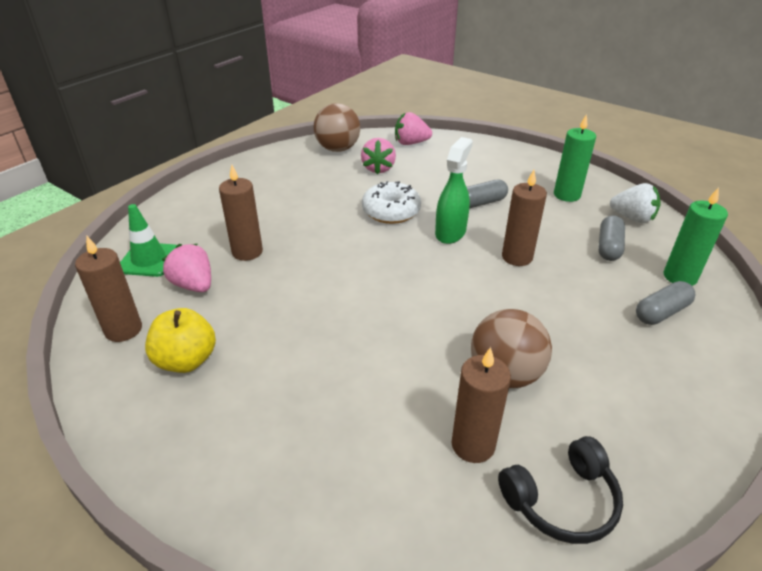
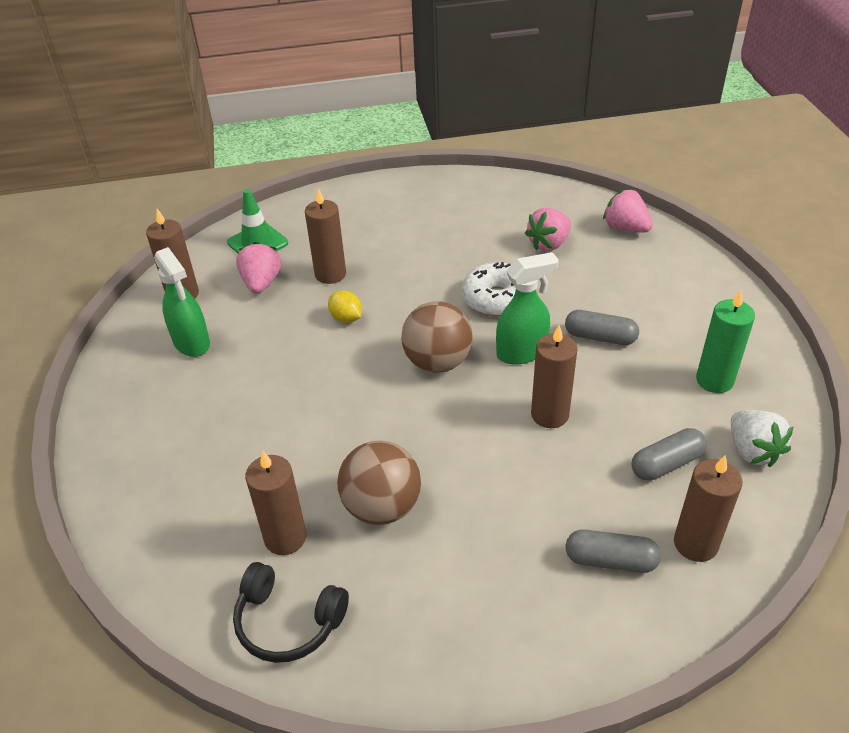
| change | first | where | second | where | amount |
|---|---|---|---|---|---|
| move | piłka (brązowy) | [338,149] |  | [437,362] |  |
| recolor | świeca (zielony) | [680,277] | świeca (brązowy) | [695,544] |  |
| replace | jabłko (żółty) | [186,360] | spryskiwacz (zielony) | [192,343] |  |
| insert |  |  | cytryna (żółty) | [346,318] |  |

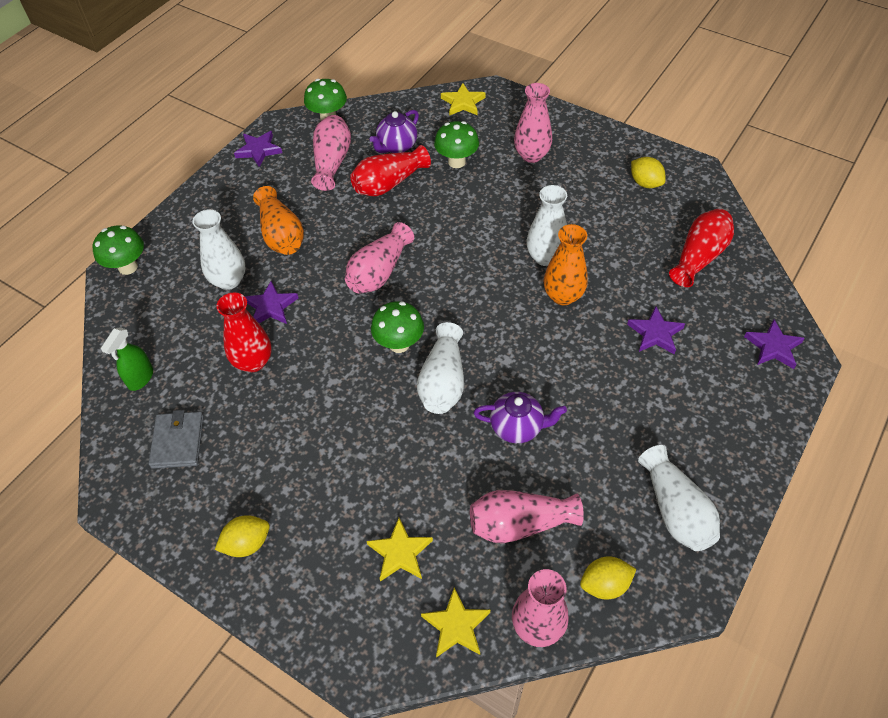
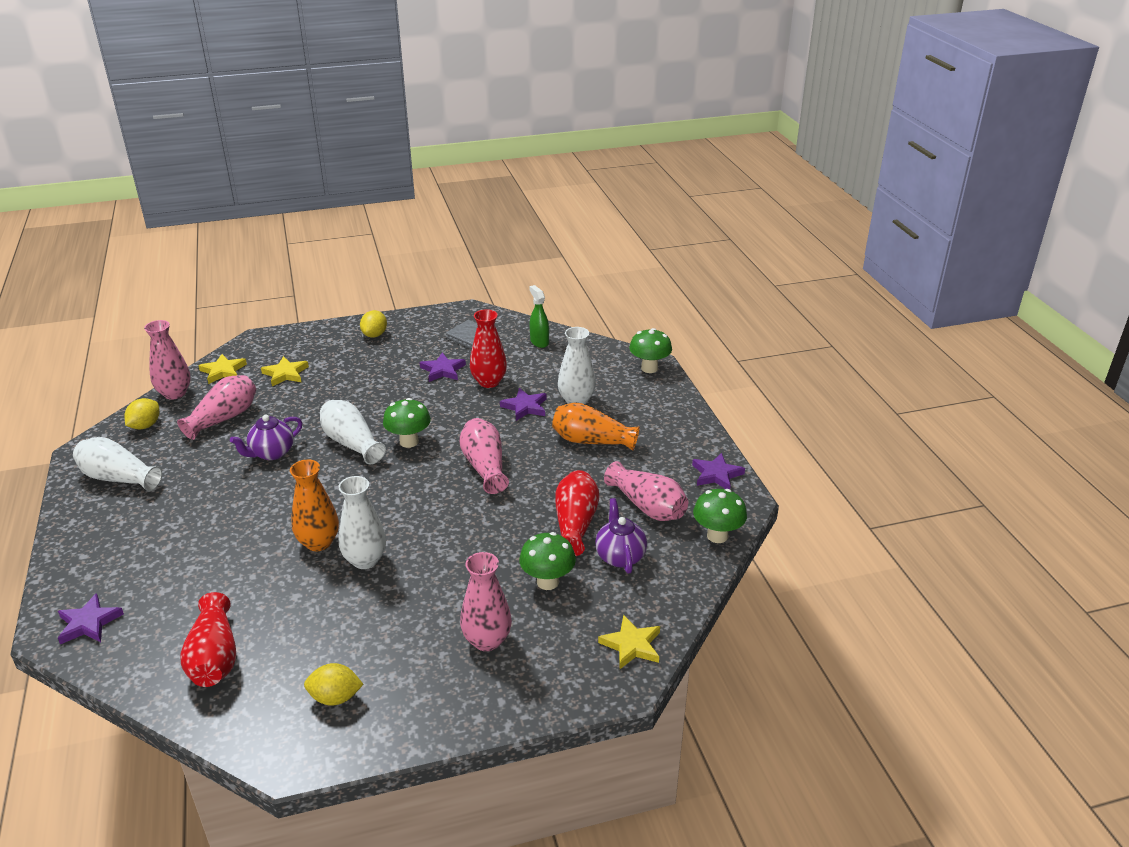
| change | first | where | second | where | amount |
|---|---|---|---|---|---|
| move | gwiazda (fioletowy) | [655,333] |  | [443,370] |  |

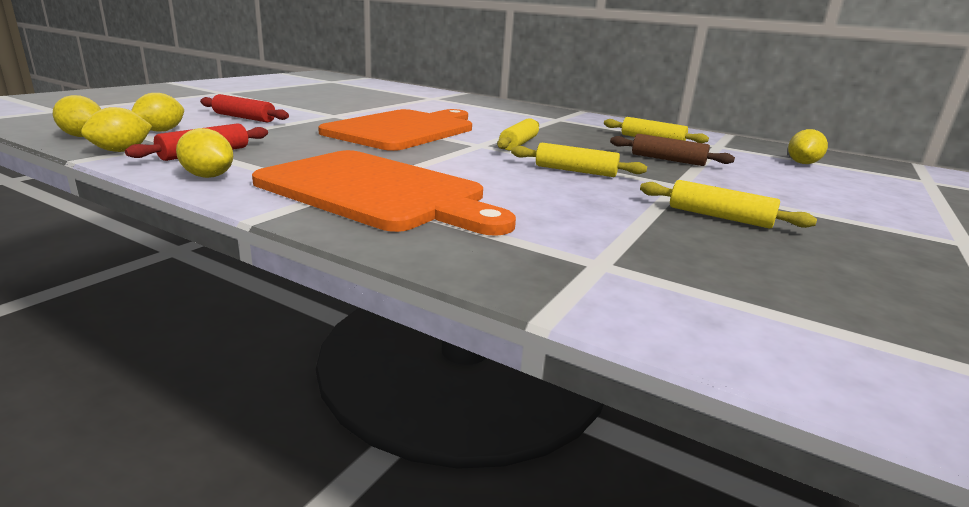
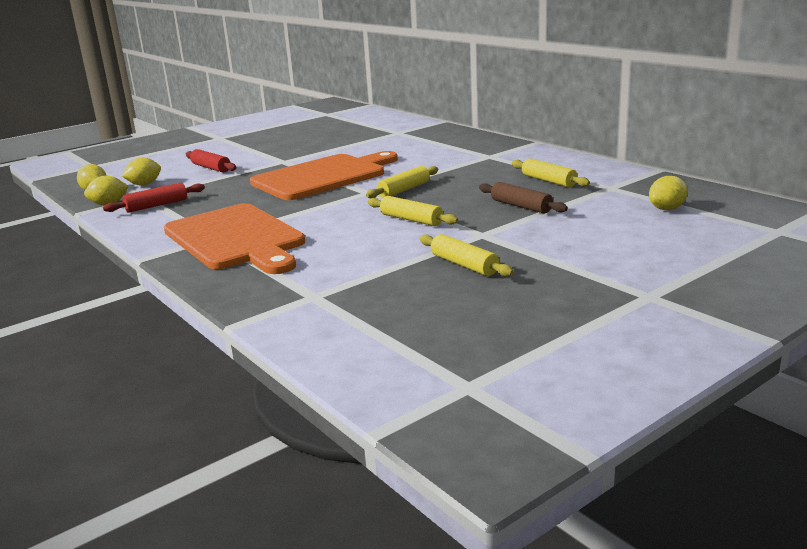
| change | first | where | second | where | amount |
|---|---|---|---|---|---|
| delete | cytryna (żółty) | [208,176] |  |  |  |

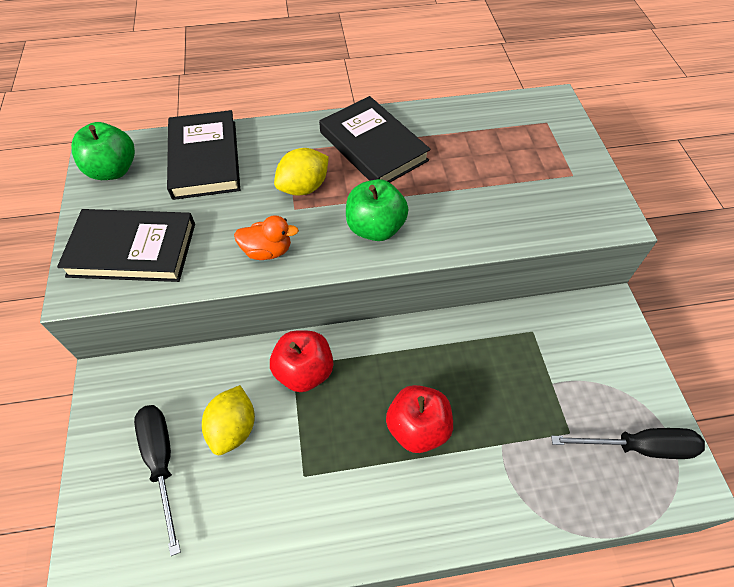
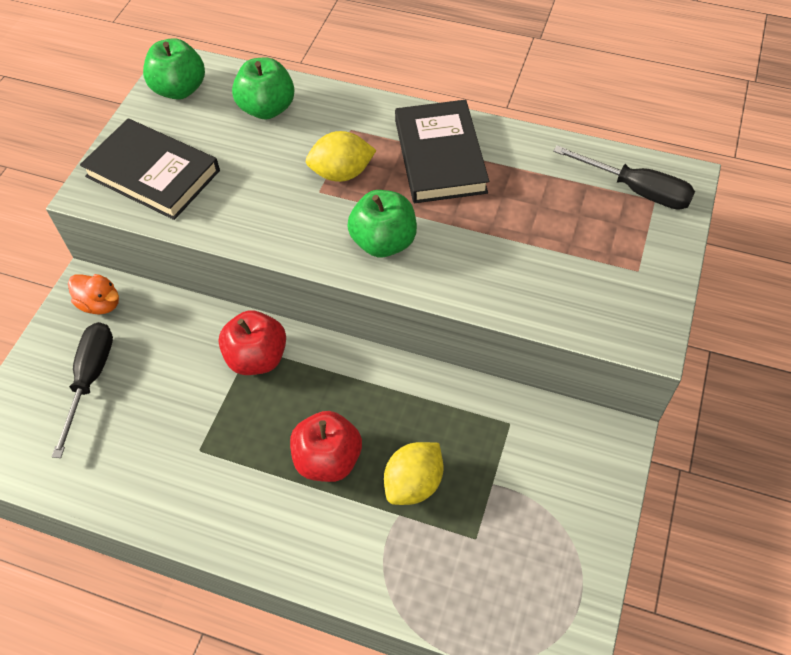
| change | first | where | second | where | amount |
|---|---|---|---|---|---|
| replace | książka (czarny) | [205,159] | jabłko (zielony) | [267,108] |  |
| move | kaczka (pomarańczowy) | [267,251] |  | [100,304] |  |
| move | cytryna (żółty) | [233,428] |  | [414,483] |  |
| move | śrubokręt (czarny) | [639,447] |  | [636,190] |  |

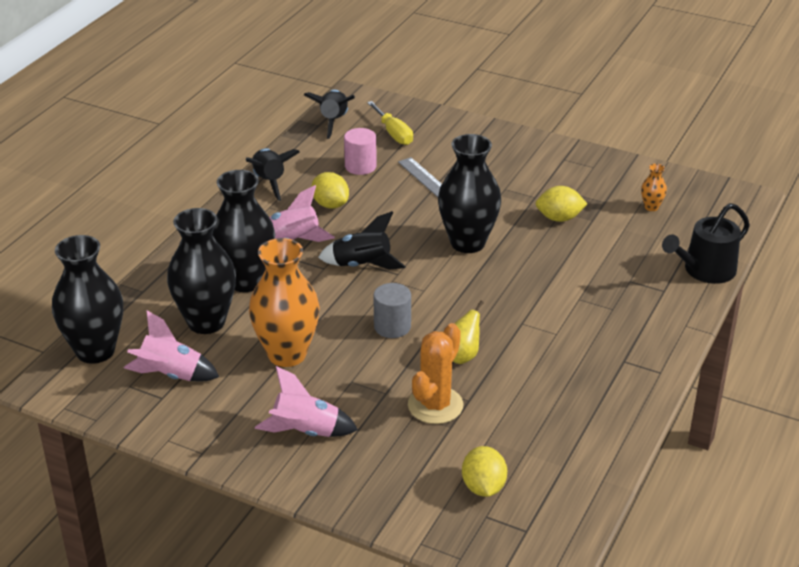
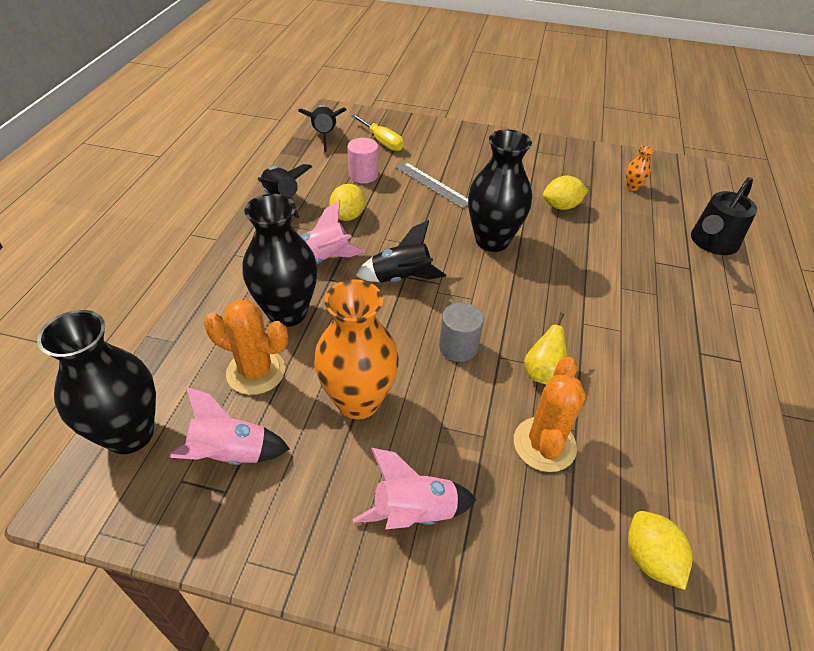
| change | first | where | second | where | amount |
|---|---|---|---|---|---|
| rotate | cytryna (żółty) | [330,204] |  | [348,216] | 75 degrees clockwise |
| replace | wazon (czarny) | [206,322] | kaktus (pomarańczowy) | [256,372] |  |

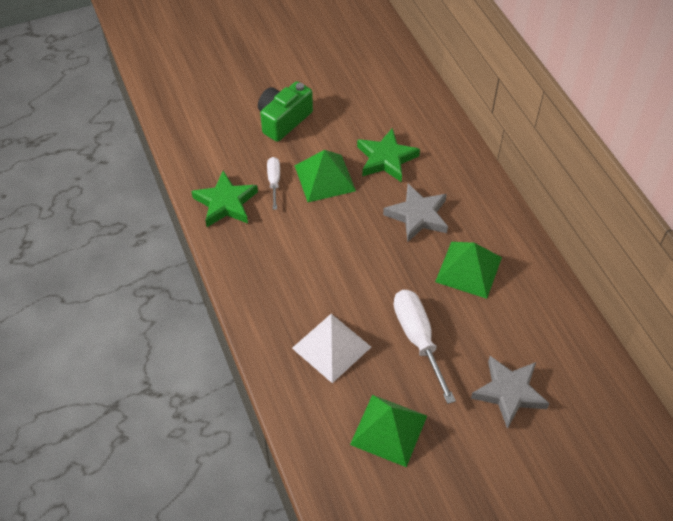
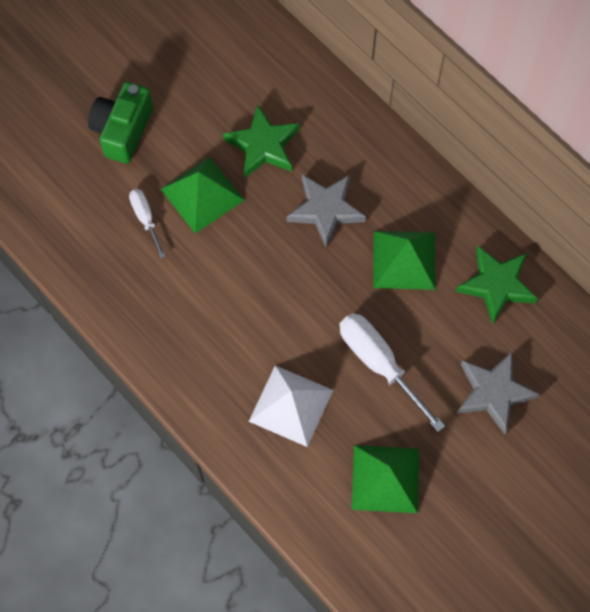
| change | first | where | second | where | amount |
|---|---|---|---|---|---|
| move | gwiazda (zielony) | [225,203] |  | [496,285] |  |

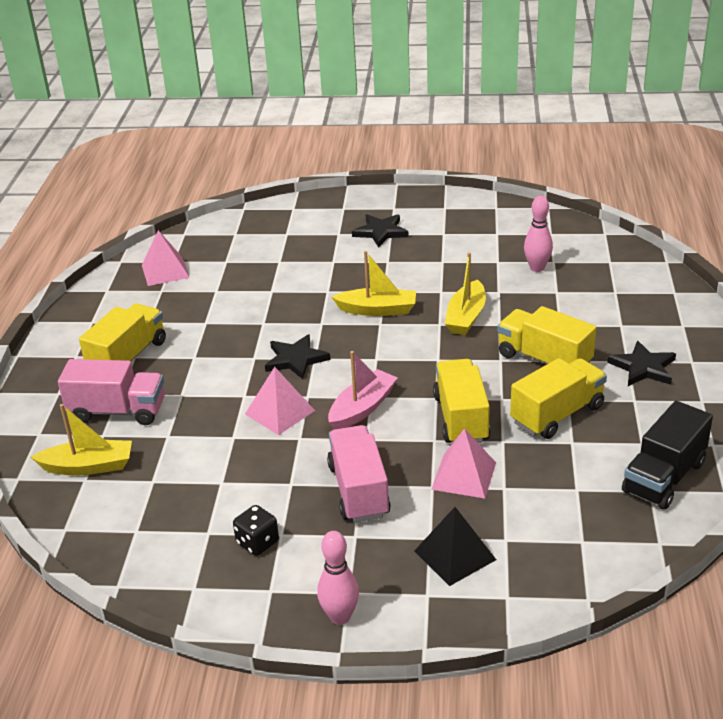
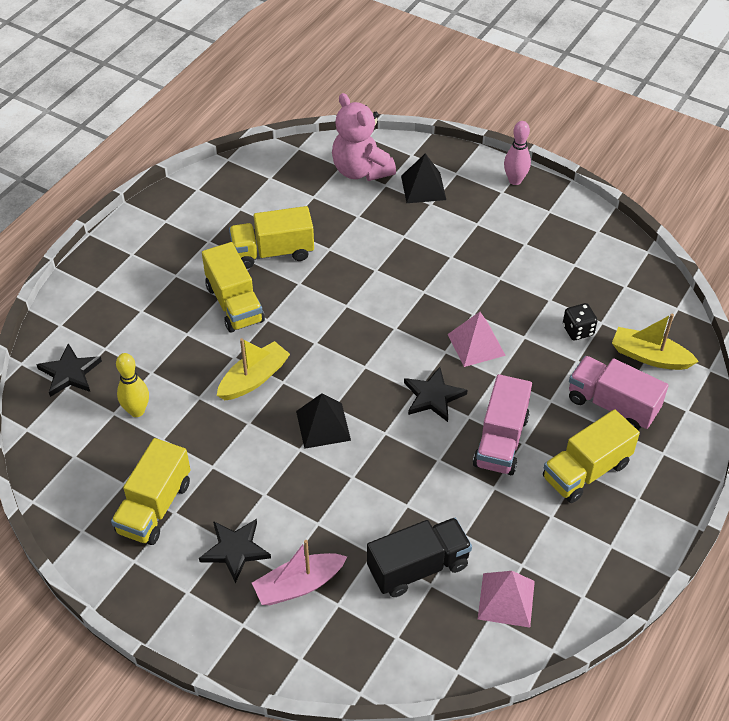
| change | first | where | second | where | amount |
|---|---|---|---|---|---|
| recolor | kręgiel (różowy) | [537,268] | kręgiel (żółty) | [137,411] |  |
| replace | łódka (żółty) | [377,310] | piramida (czarny) | [323,425] |  |
| move | gwiazda (czarny) | [643,367] |  | [70,373] |  |
| move | łódka (różowy) | [362,408] |  | [299,585] |  |
| move | ciężarówka (żółty) | [461,418] |  | [154,507] |  |
| move | ciężarówka (czarny) | [664,477] |  | [418,567] |  |
| move | ciężarówka (różowy) | [359,490] |  | [501,441] |  |
| delete | piramida (różowy) | [464,476] |  |  |  |
| move | kostka do gry (czarny) | [257,542] |  | [578,330] |  |
| insert |  |  | miś (różowy) | [361,170] |  |

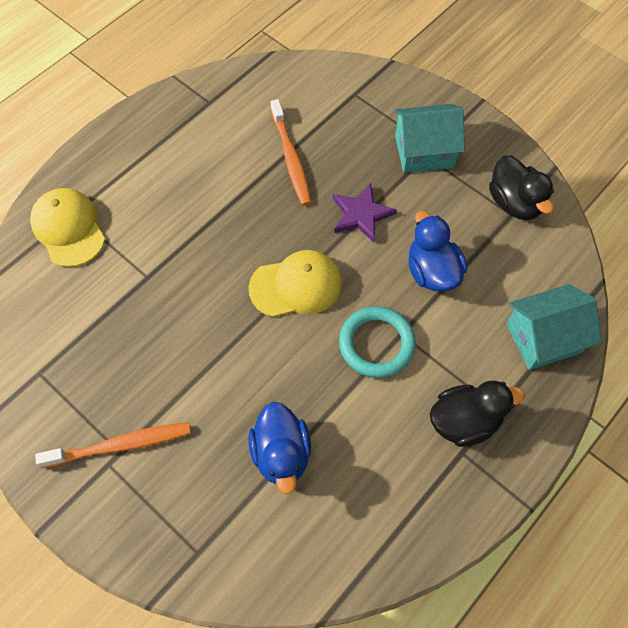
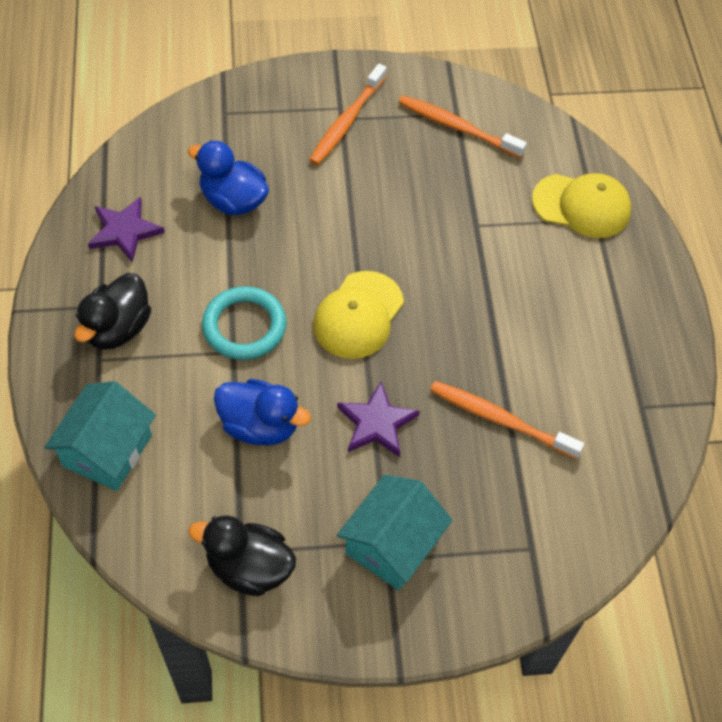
| change | first | where | second | where | amount |
|---|---|---|---|---|---|
| insert |  |  | szczoteczka do zębów (pomarańczowy) | [458,127] |  |
| insert |  |  | gwiazda (fioletowy) | [124,231] |  |

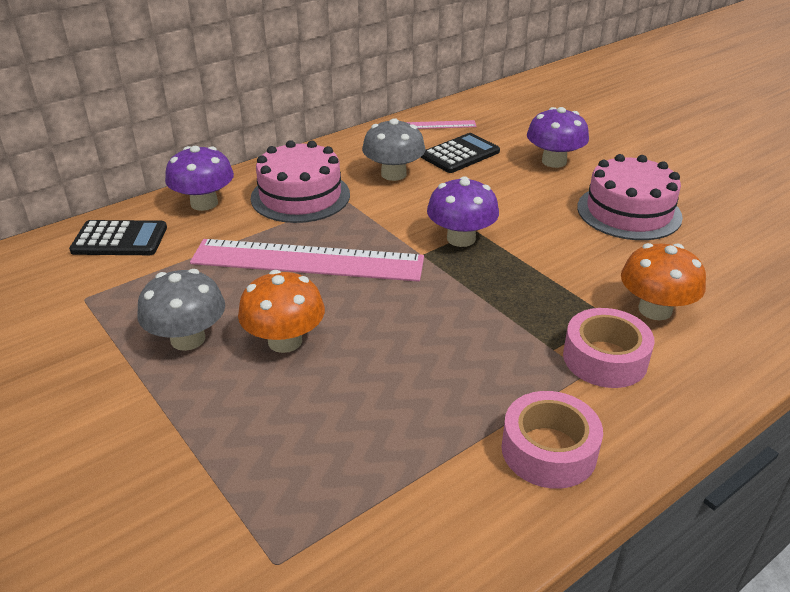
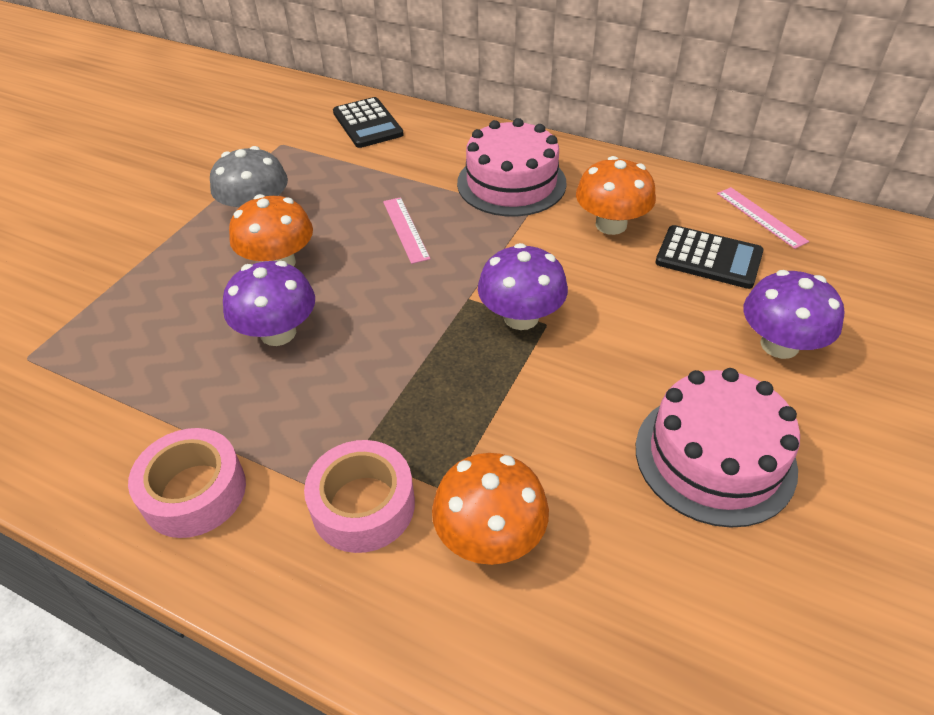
| change | first | where | second | where | amount |
|---|---|---|---|---|---|
| recolor | grzyb (szary) | [393,174] | grzyb (pomarańczowy) | [611,224] |  |
| move | grzyb (fioletowy) | [204,203] |  | [278,333] |  |
| resize | linijka (różowy) | [307,260] |  | [406,229] | x0.44 |

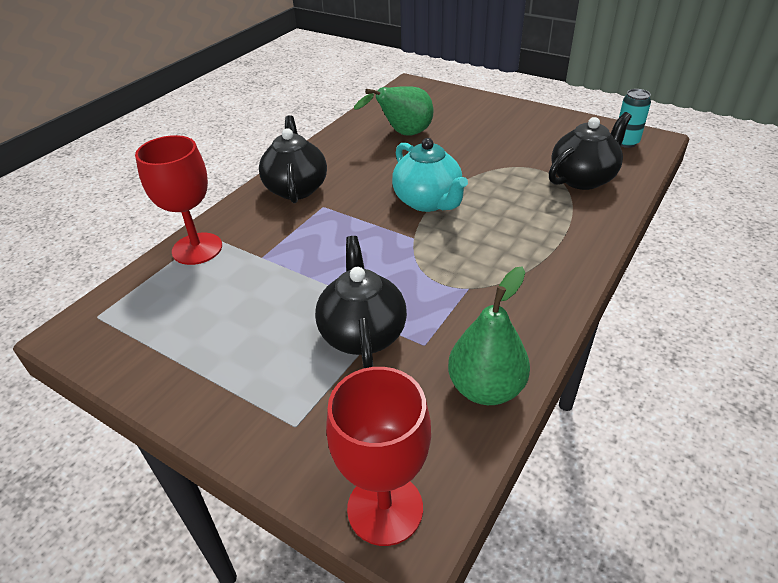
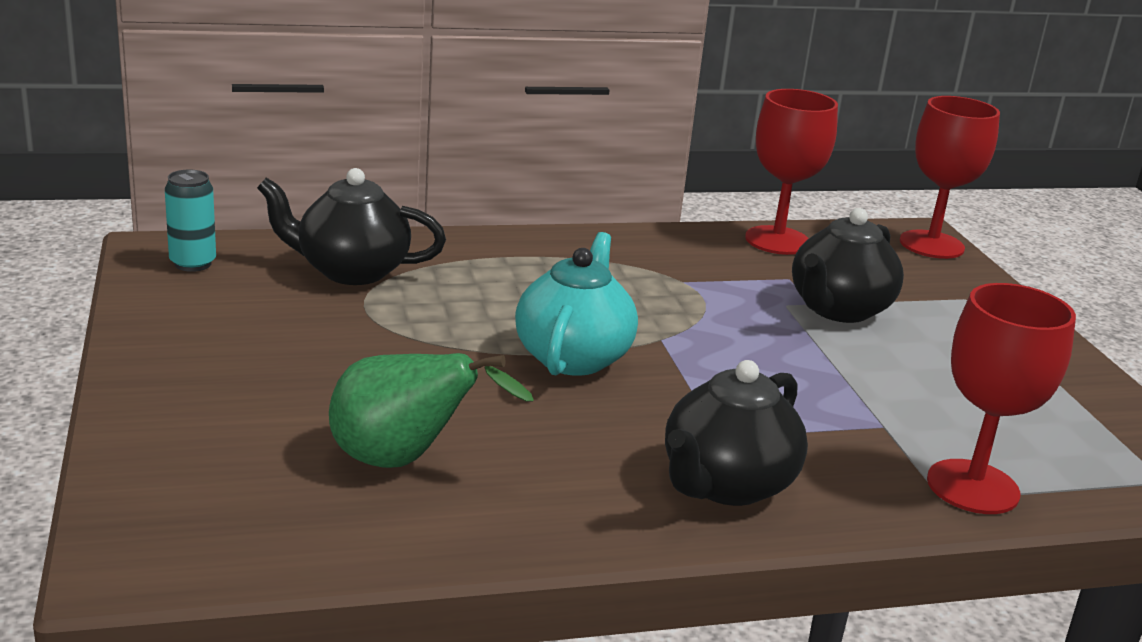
| change | first | where | second | where | amount |
|---|---|---|---|---|---|
| replace | gruszka (zielony) | [486,388] | kielich (czerwony) | [777,240] |  |

